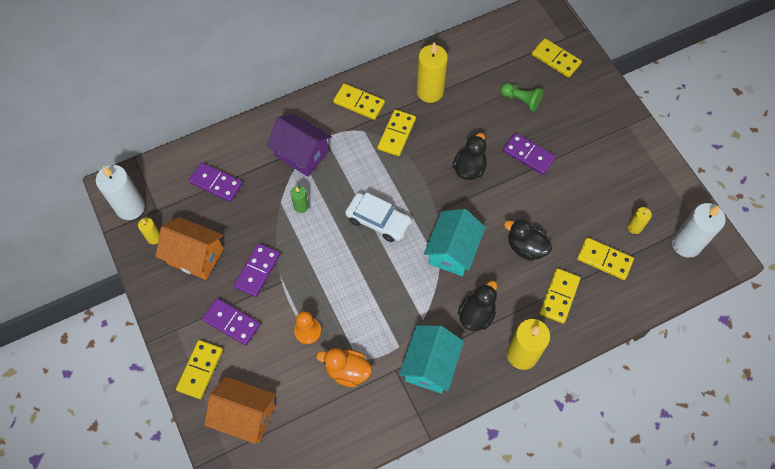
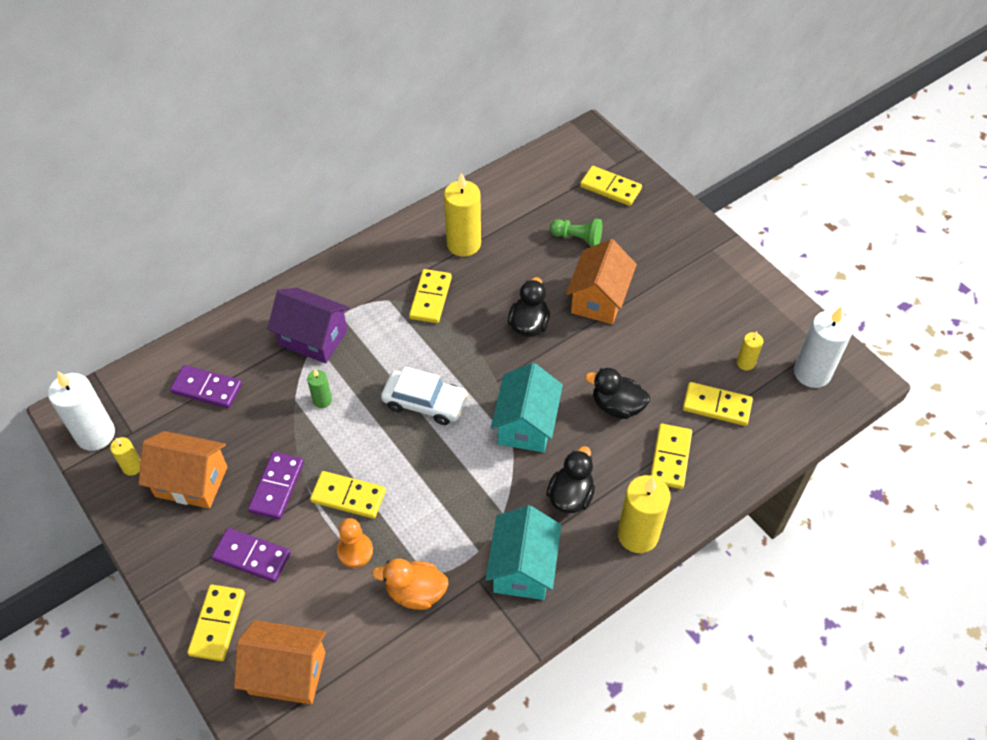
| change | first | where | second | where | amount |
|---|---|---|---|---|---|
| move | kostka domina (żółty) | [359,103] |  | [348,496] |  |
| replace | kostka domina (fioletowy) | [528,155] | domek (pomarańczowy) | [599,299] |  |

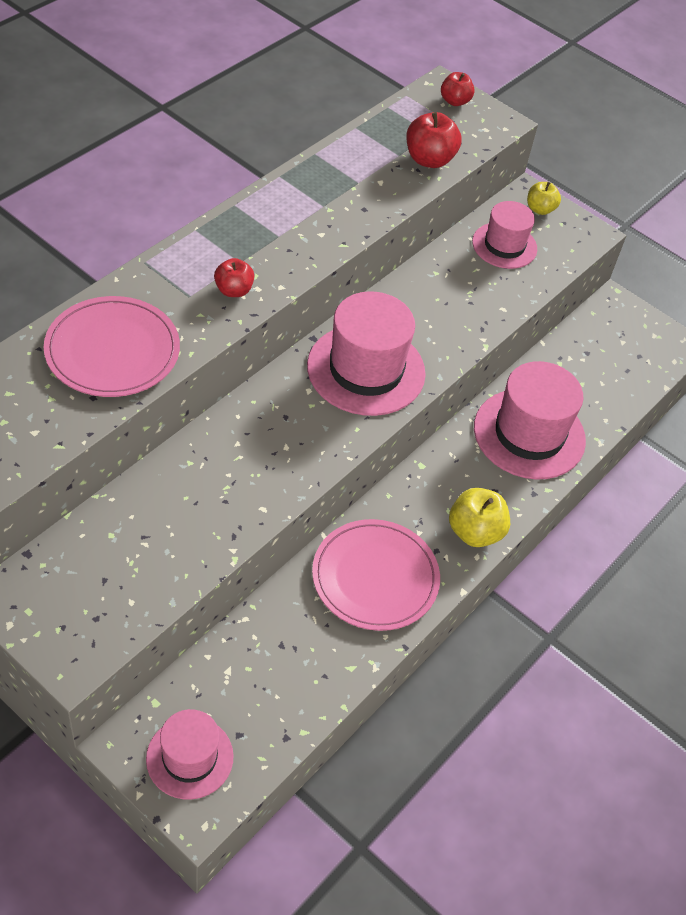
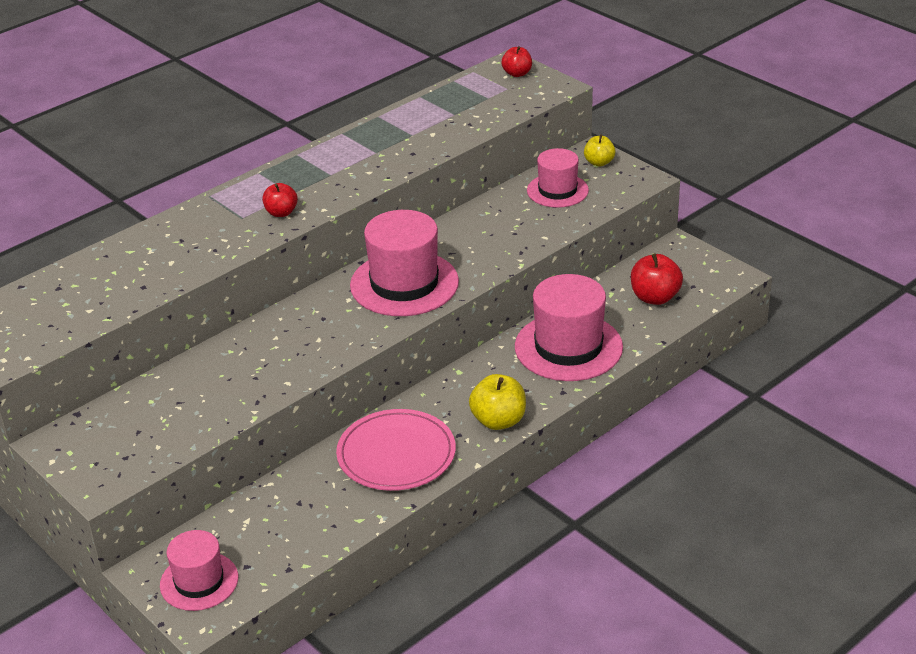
| change | first | where | second | where | amount |
|---|---|---|---|---|---|
| move | jabłko (czerwony) | [429,159] |  | [655,297] |  |
| delete | talerz (różowy) | [112,350] |  |  |  |

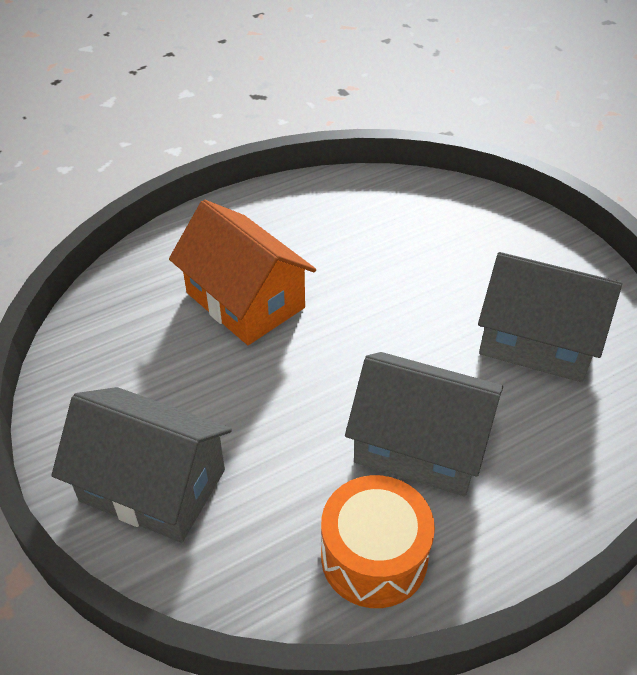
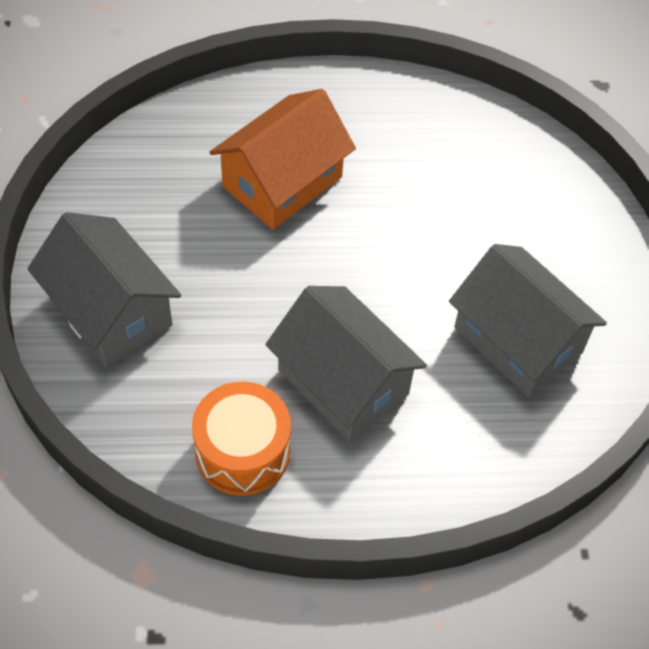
| change | first | where | second | where | amount |
|---|---|---|---|---|---|
| rotate | domek (pomarańczowy) | [245,300] |  | [282,182] | 60 degrees clockwise |

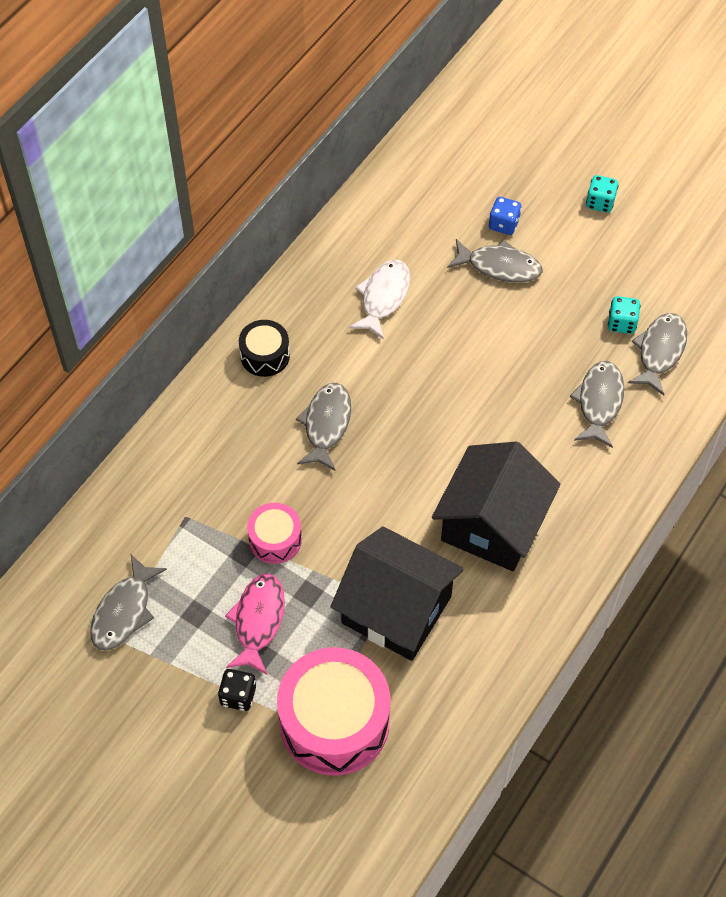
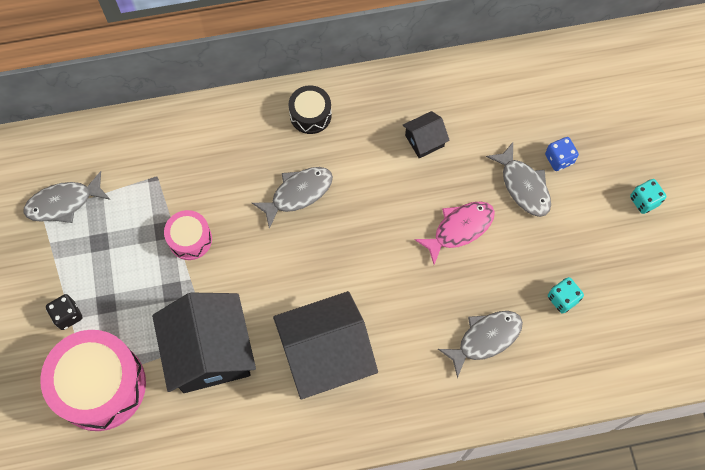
| change | first | where | second | where | amount |
|---|---|---|---|---|---|
| replace | ryba (biały) | [383,297] | domek (czarny) | [424,141] |  |
| delete | ryba (szary) | [659,351] |  |  |  |
| move | ryba (różowy) | [258,621] |  | [459,229] |  |

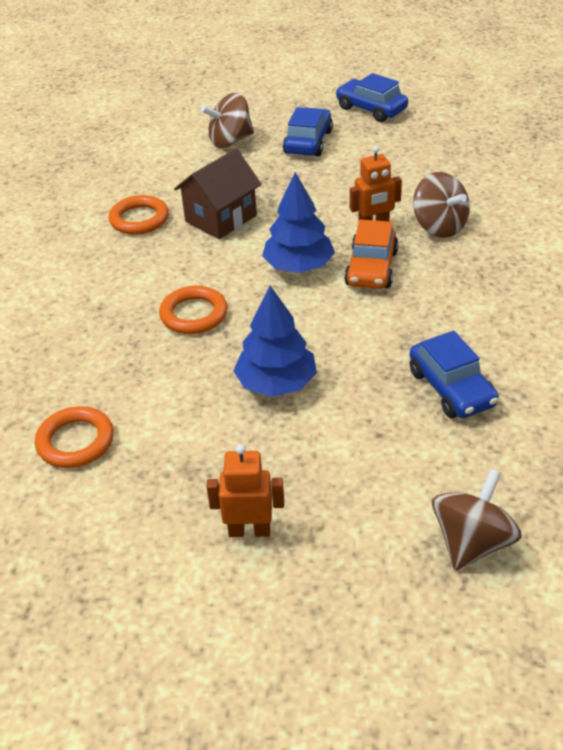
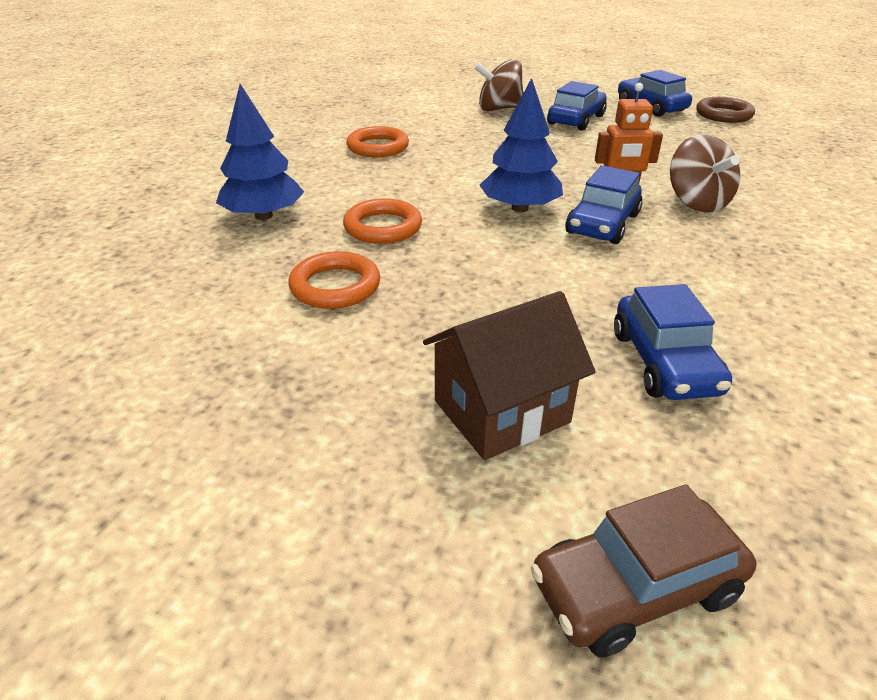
| change | first | where | second | where | amount |
|---|---|---|---|---|---|
| move | domek (brązowy) | [221,218] |  | [501,411] |  |
| recolor | samochód (pomarańczowy) | [371,268] | samochód (niebieski) | [602,224] |  |
| move | drzewko (niebieski) | [276,383] |  | [263,216] |  |
| move | pierścień (pomarańczowy) | [75,441] |  | [335,286] |  |
| delete | robot (pomarańczowy) | [249,530] |  |  |  |
| replace | bączek (brązowy) | [472,542] | samochód (brązowy) | [635,588] |  |
| insert |  |  | pierścień (brązowy) | [723,115] |  |

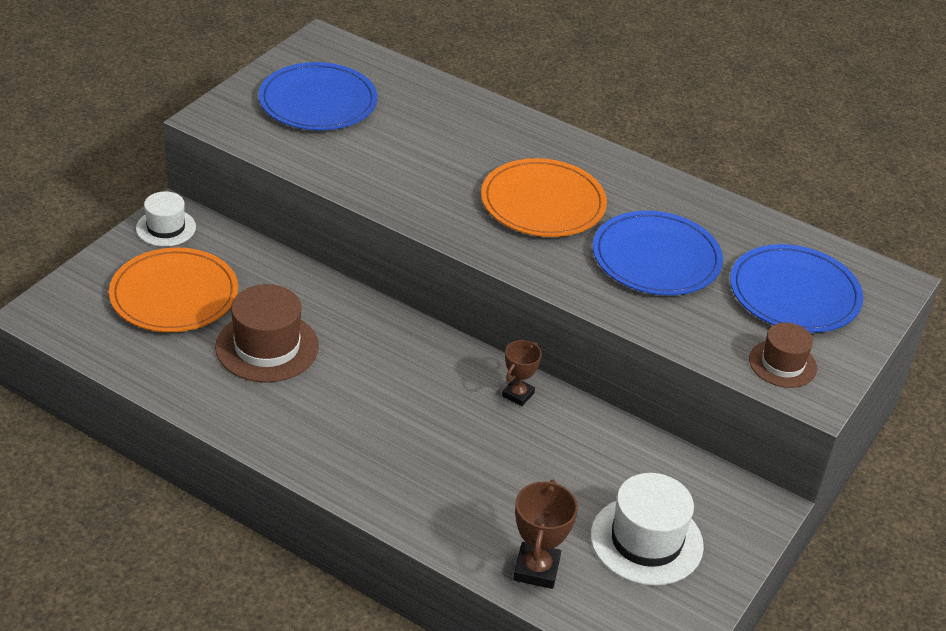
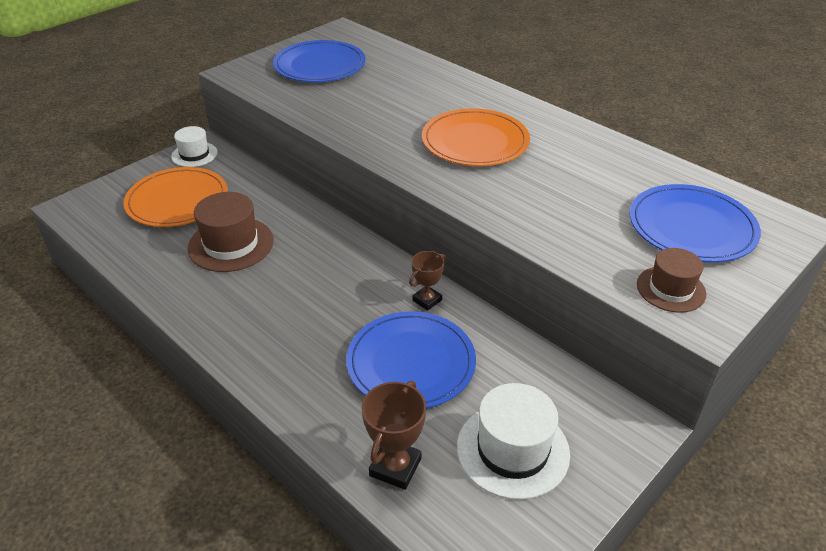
| change | first | where | second | where | amount |
|---|---|---|---|---|---|
| move | talerz (niebieski) | [656,258] |  | [411,363] |  |

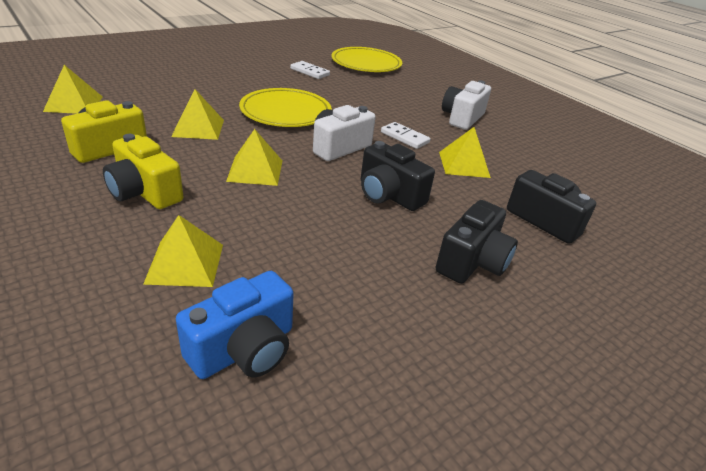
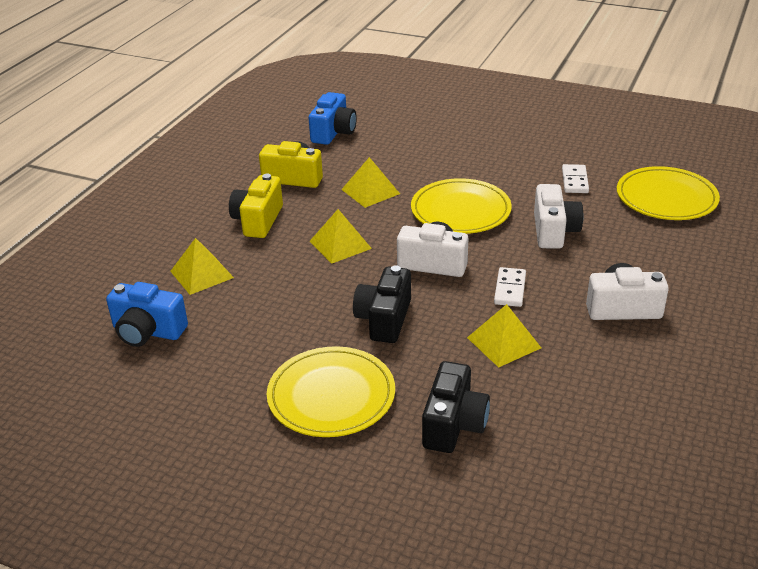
| change | first | where | second | where | amount |
|---|---|---|---|---|---|
| replace | piramida (żółty) | [73,104] | aparat fotograficzny (niebieski) | [333,132] |  |
| replace | aparat fotograficzny (czarny) | [472,262] | talerz (żółty) | [331,396] |  |
| insert |  |  | aparat fotograficzny (biały) | [554,231] |  |

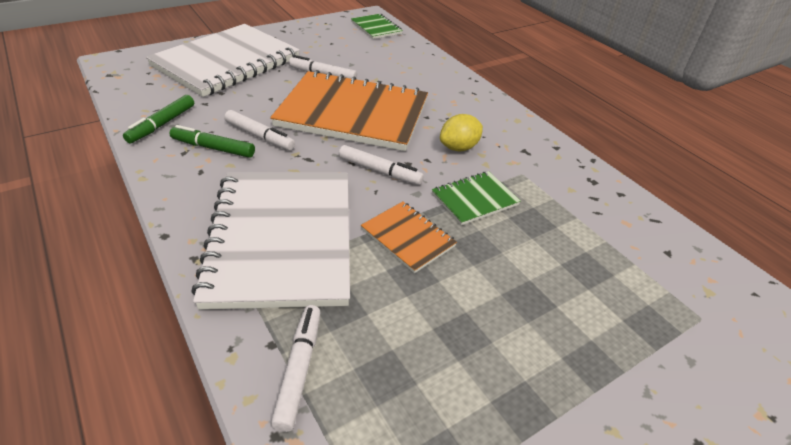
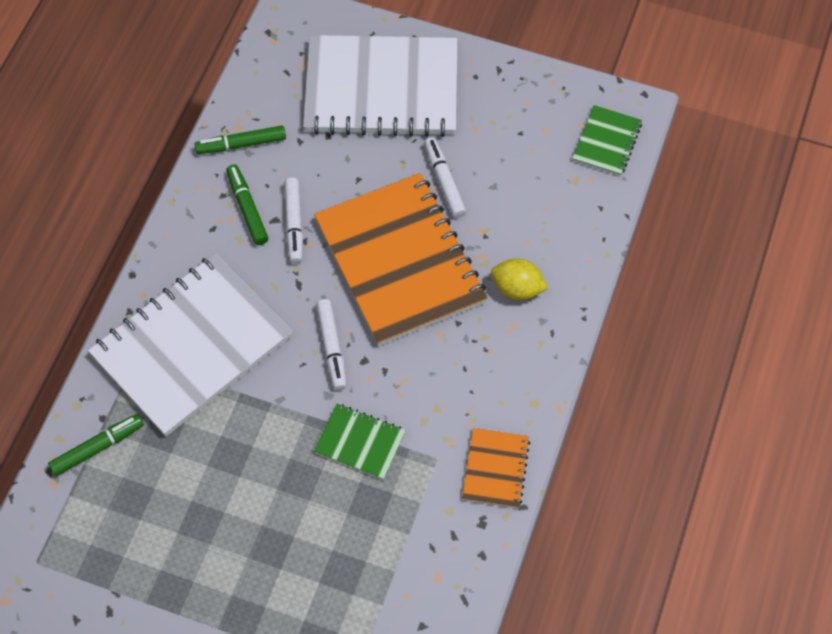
| change | first | where | second | where | amount |
|---|---|---|---|---|---|
| move | cytryna (żółty) | [459,147] |  | [517,289] |  |
| move | zeszyt (pomarańczowy) | [408,238] |  | [495,469] |  |
| recolor | flamaster (biały) | [299,369] | flamaster (zielony) | [97,448] |  |

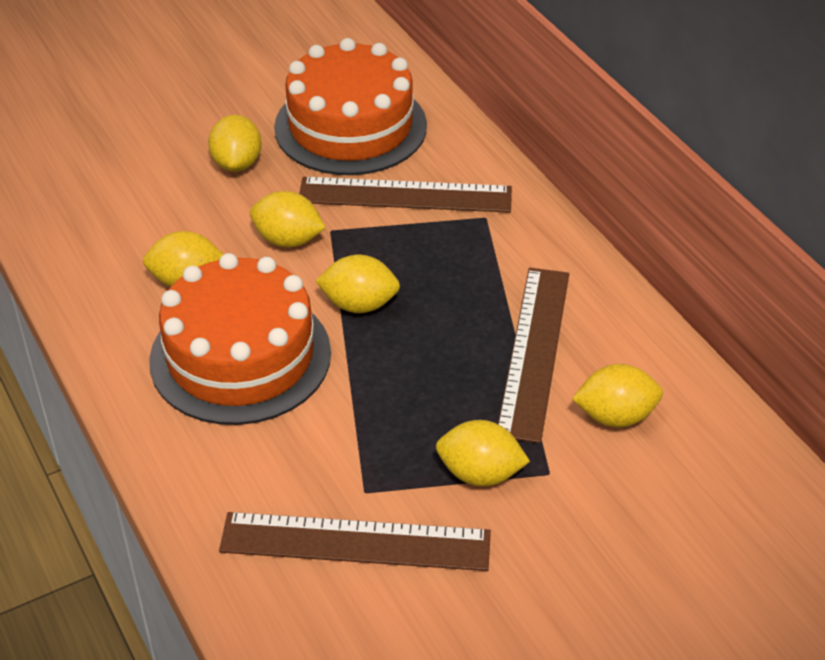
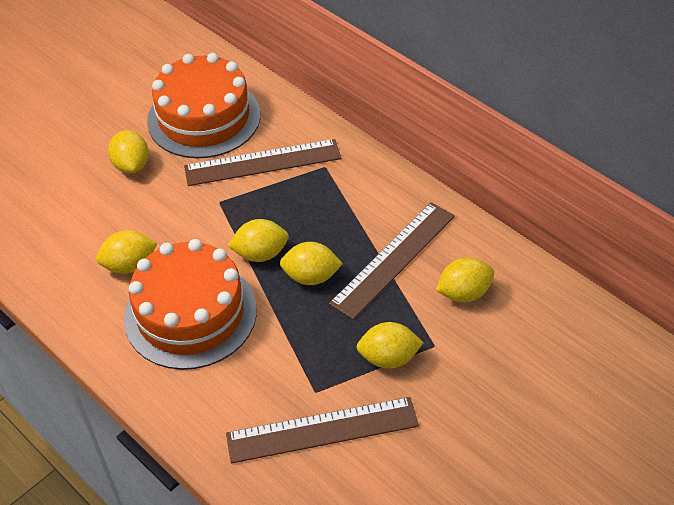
| change | first | where | second | where | amount |
|---|---|---|---|---|---|
| move | cytryna (żółty) | [288,240] |  | [311,277] |  |
| rotate | linijka (brązowy) | [534,351] |  | [394,259] | 45 degrees clockwise |

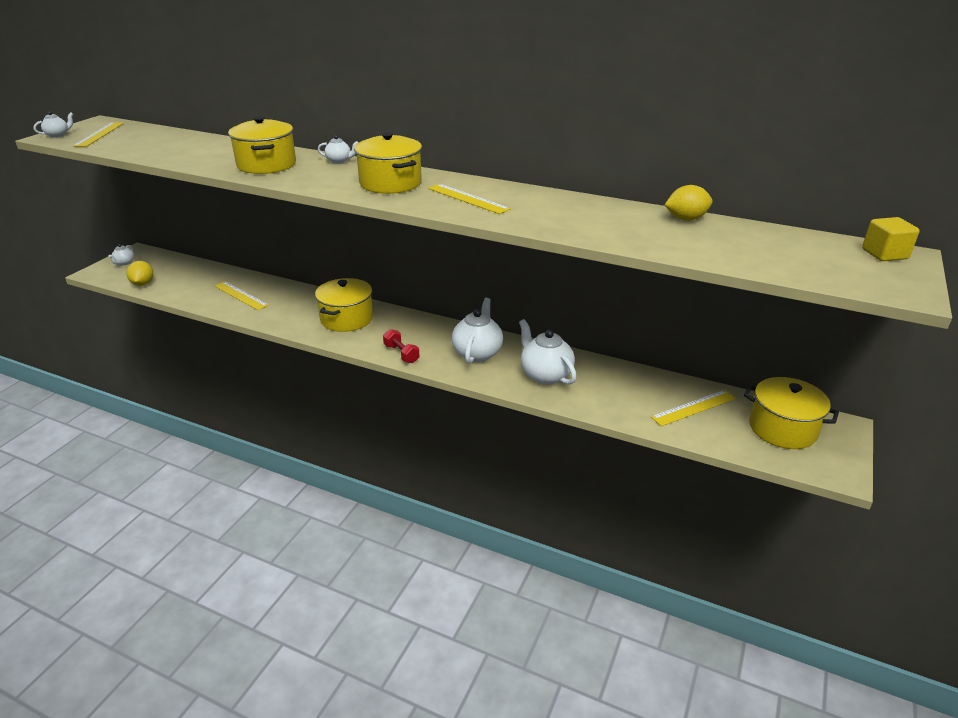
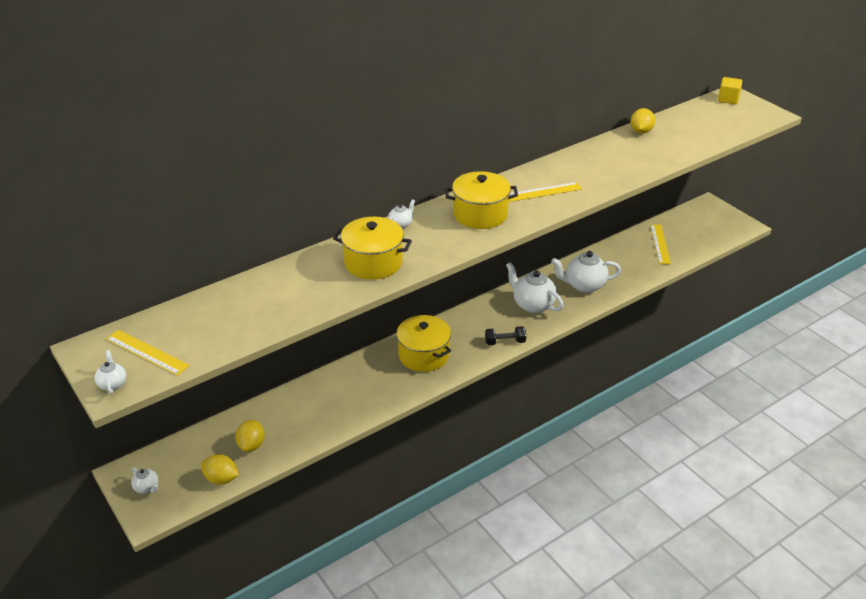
| change | first | where | second | where | amount |
|---|---|---|---|---|---|
| delete | linijka (żółty) | [241,295] |  |  |  |
| recolor | hantel (czerwony) | [401,354] | hantel (czarny) | [505,342] |  |
| delete | garnek (żółty) | [782,429] |  |  |  |
| insert |  |  | cytryna (żółty) | [251,445] |  |

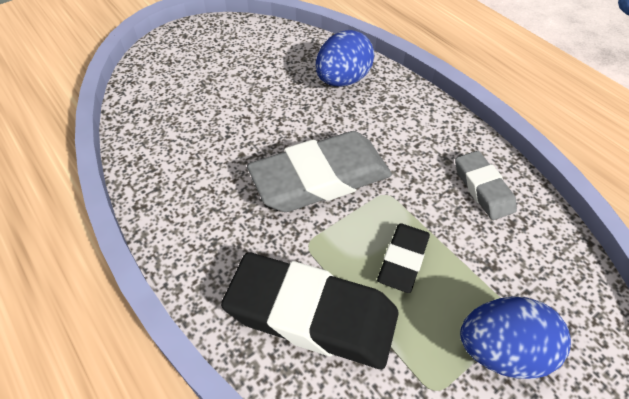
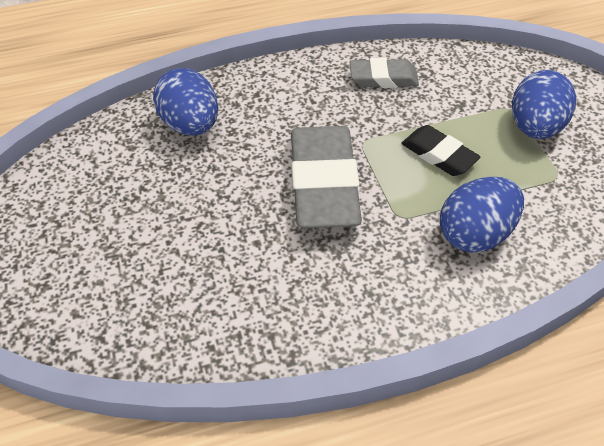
| change | first | where | second | where | amount |
|---|---|---|---|---|---|
| replace | gumka do mazania (czarny) | [312,314] | jajko (niebieski) | [474,233] |  |

